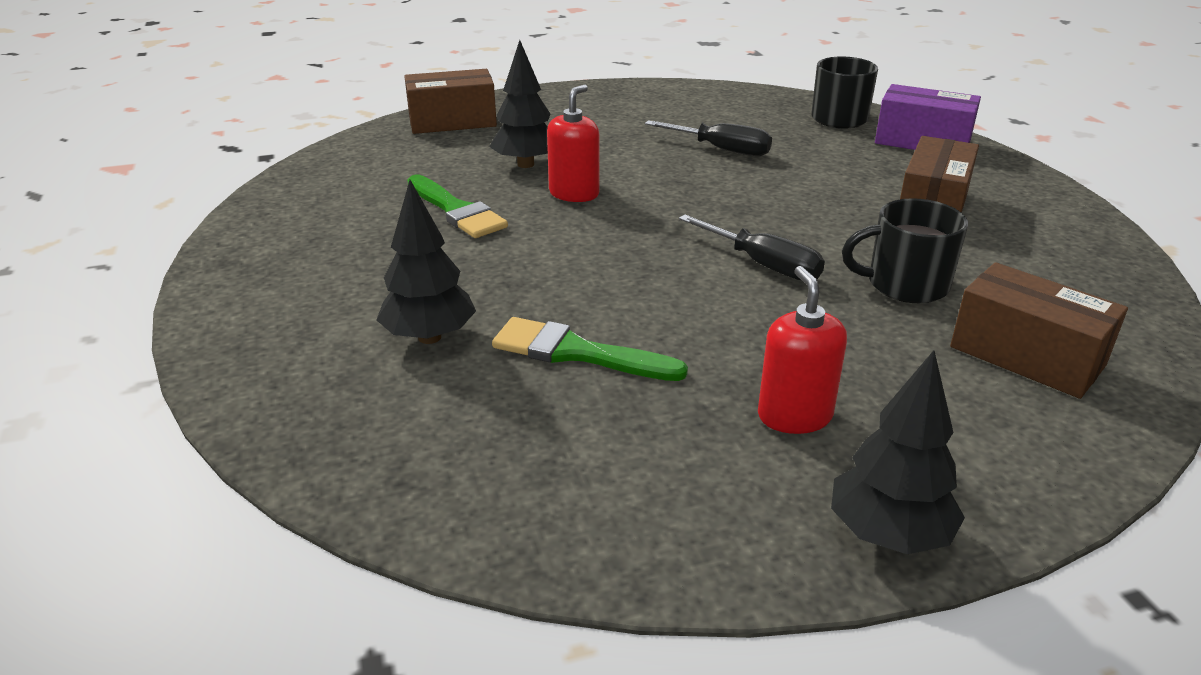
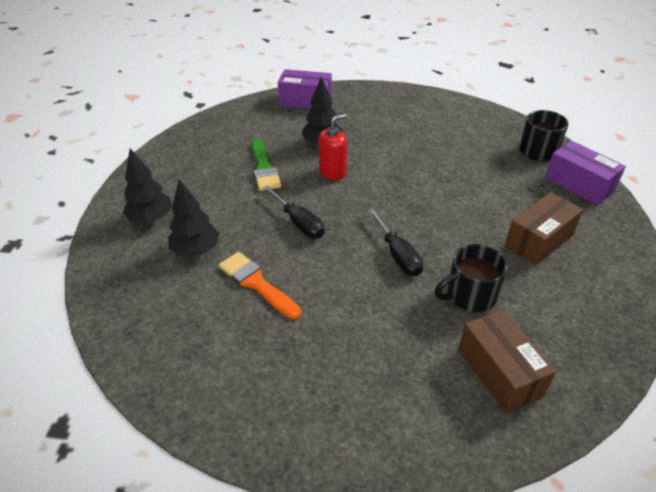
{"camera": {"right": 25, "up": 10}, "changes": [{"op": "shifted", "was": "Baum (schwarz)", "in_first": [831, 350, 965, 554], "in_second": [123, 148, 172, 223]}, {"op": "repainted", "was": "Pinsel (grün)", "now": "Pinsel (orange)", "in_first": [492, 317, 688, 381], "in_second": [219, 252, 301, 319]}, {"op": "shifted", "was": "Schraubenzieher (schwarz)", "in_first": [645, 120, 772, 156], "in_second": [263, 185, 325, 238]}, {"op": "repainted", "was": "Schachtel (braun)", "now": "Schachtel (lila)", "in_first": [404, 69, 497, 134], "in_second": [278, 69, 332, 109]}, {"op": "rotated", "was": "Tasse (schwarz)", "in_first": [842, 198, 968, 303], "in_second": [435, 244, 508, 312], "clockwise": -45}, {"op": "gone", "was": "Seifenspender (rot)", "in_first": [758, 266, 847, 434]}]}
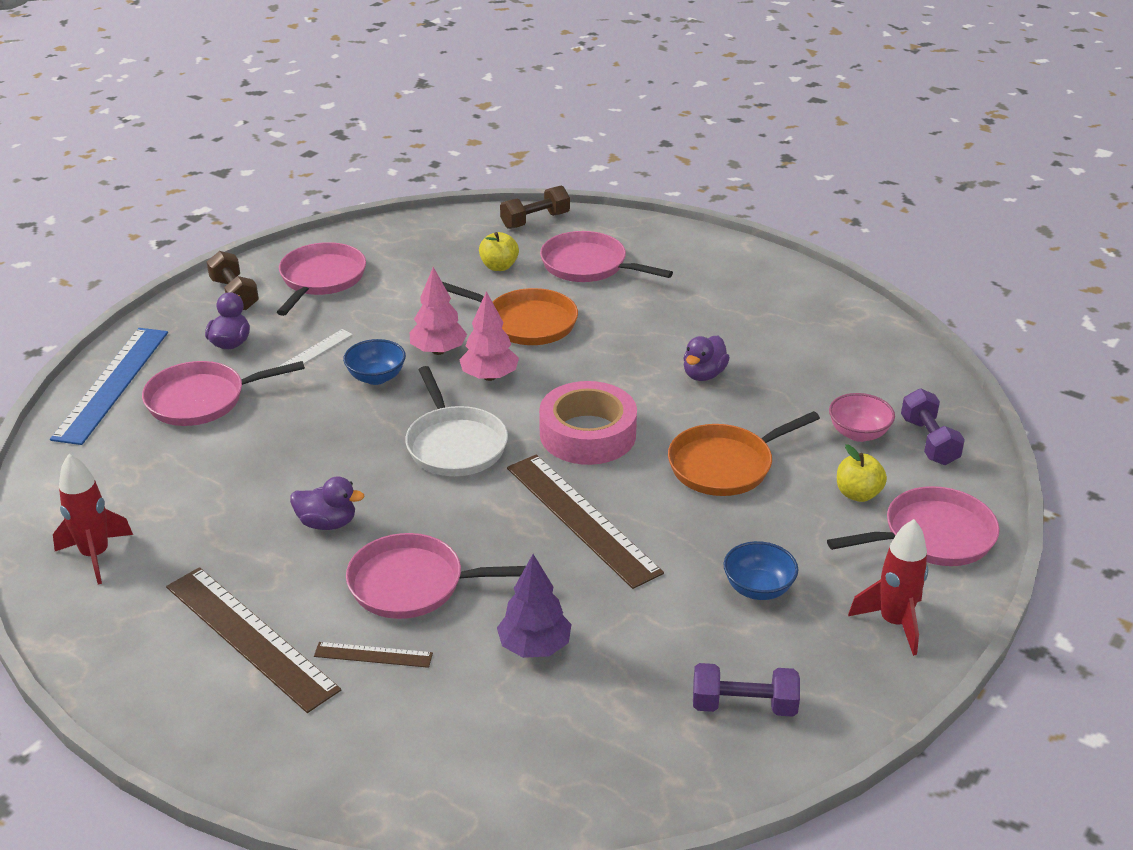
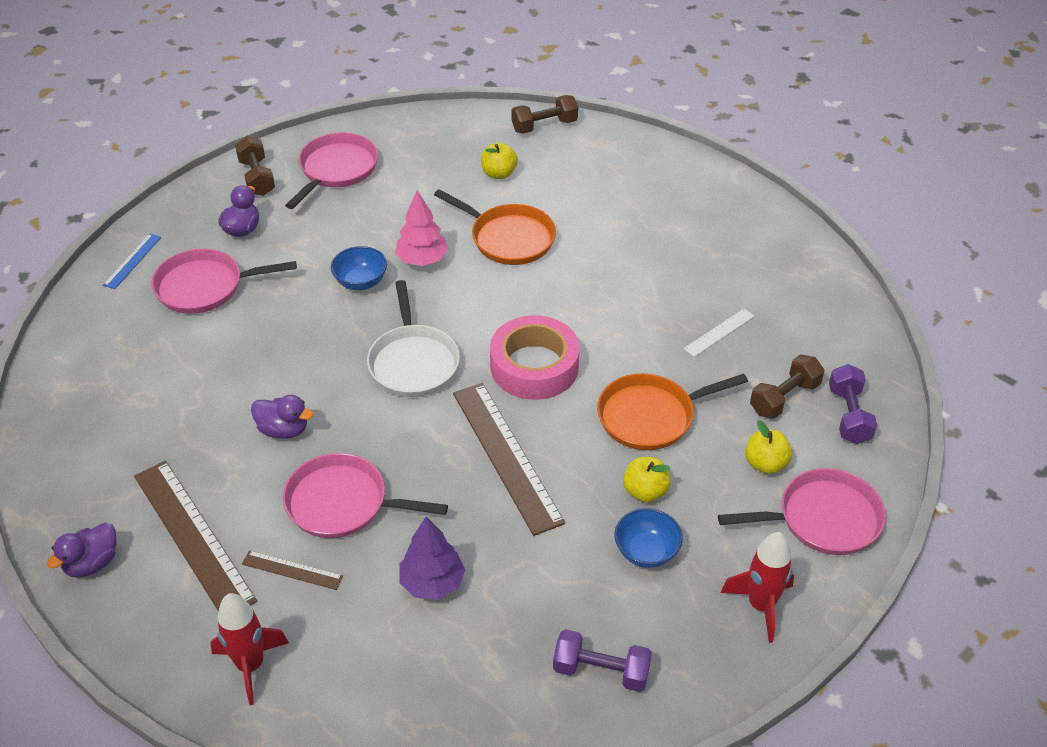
{"camera": {"right": 10, "up": 10}, "changes": [{"op": "shifted", "was": "Ente (lila)", "in_first": [683, 336, 730, 381], "in_second": [47, 523, 116, 578]}, {"op": "scaled", "was": "Lineal (blau)", "in_first": [50, 328, 168, 445], "in_second": [103, 233, 161, 289], "ratio": 0.48}, {"op": "shifted", "was": "Rakete (rot)", "in_first": [53, 454, 133, 585], "in_second": [210, 593, 289, 705]}, {"op": "new", "now": "Apfel (gelb)", "in_second": [623, 457, 671, 502]}, {"op": "shifted", "was": "Lineal (weiß)", "in_first": [278, 329, 353, 375], "in_second": [683, 308, 755, 357]}, {"op": "swapped", "was": "Schüssel (rosa)", "now": "Hantel (braun)", "in_first": [829, 393, 895, 442], "in_second": [750, 354, 824, 419]}, {"op": "gone", "was": "Baum (rosa)", "in_first": [459, 291, 519, 381]}, {"op": "gone", "was": "Pfanne (rosa)", "in_first": [540, 231, 673, 282]}]}
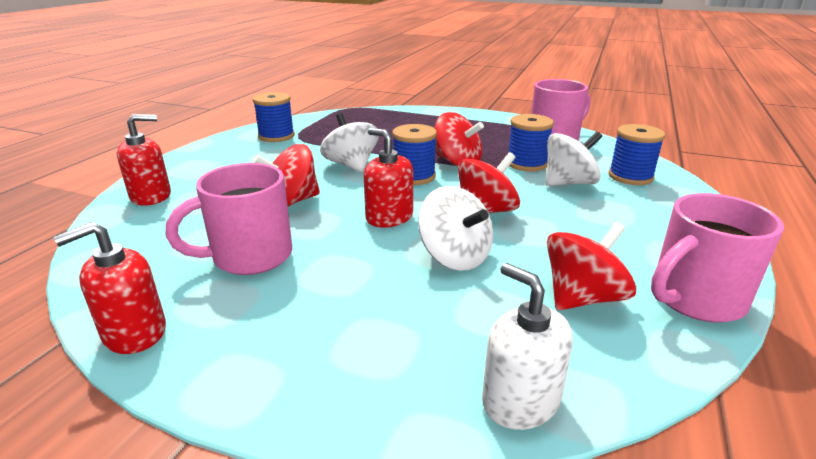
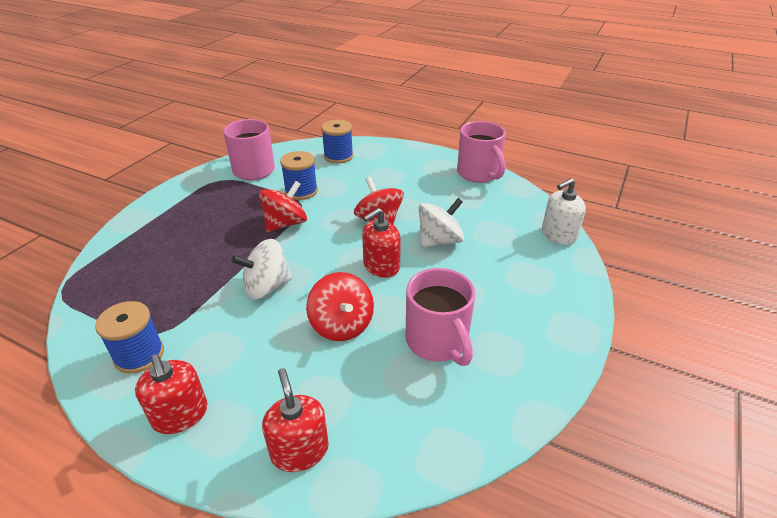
{"camera": {"right": -85, "up": 10}, "changes": [{"op": "shifted", "was": "Seifenspender (rot)", "in_first": [54, 222, 166, 354], "in_second": [135, 354, 208, 434]}, {"op": "gone", "was": "Garnrolle (blau)", "in_first": [392, 124, 437, 185]}, {"op": "gone", "was": "Kreisel (weiß)", "in_first": [545, 131, 602, 186]}, {"op": "gone", "was": "Kreisel (rot)", "in_first": [547, 222, 636, 310]}]}
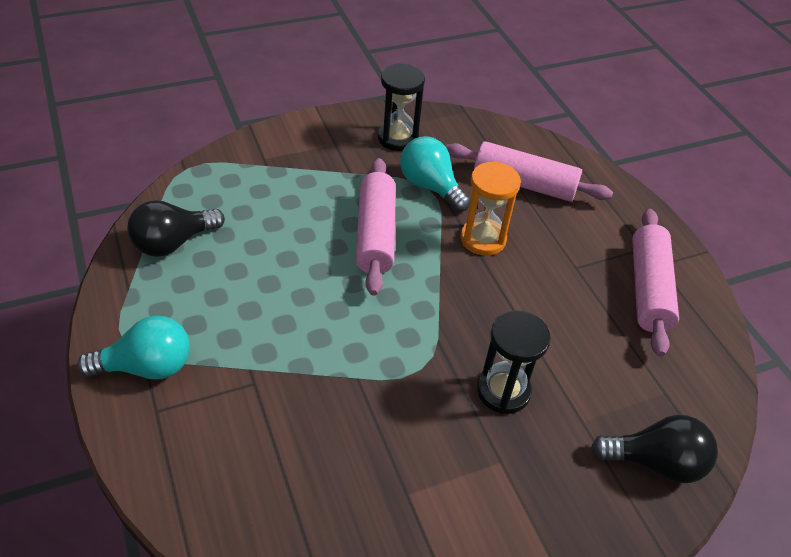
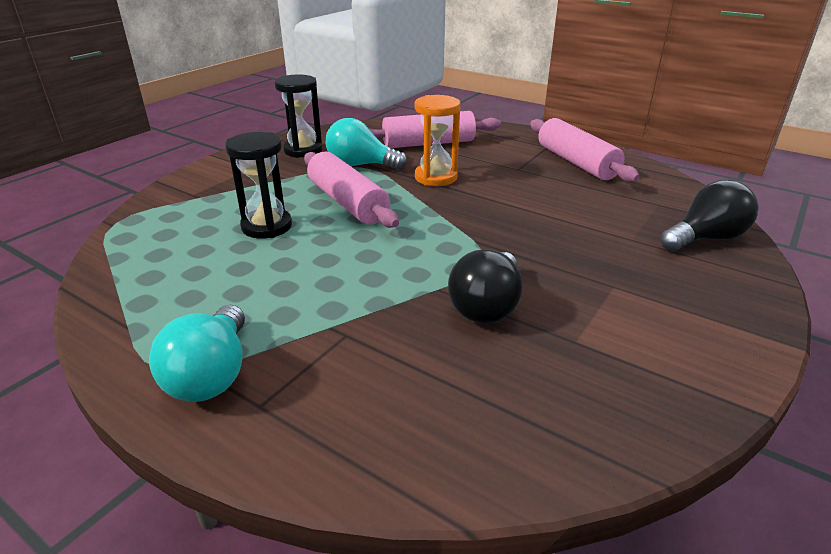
{"camera": {"right": -30, "up": -15}, "changes": [{"op": "rotated", "was": "Glühbirne (türkis)", "in_first": [77, 316, 190, 379], "in_second": [149, 305, 245, 402], "clockwise": 135}, {"op": "shifted", "was": "Sanduhr (schwarz)", "in_first": [477, 310, 551, 414], "in_second": [225, 132, 292, 239]}, {"op": "shifted", "was": "Glühbirne (schwarz)", "in_first": [127, 200, 225, 257], "in_second": [448, 249, 523, 323]}]}
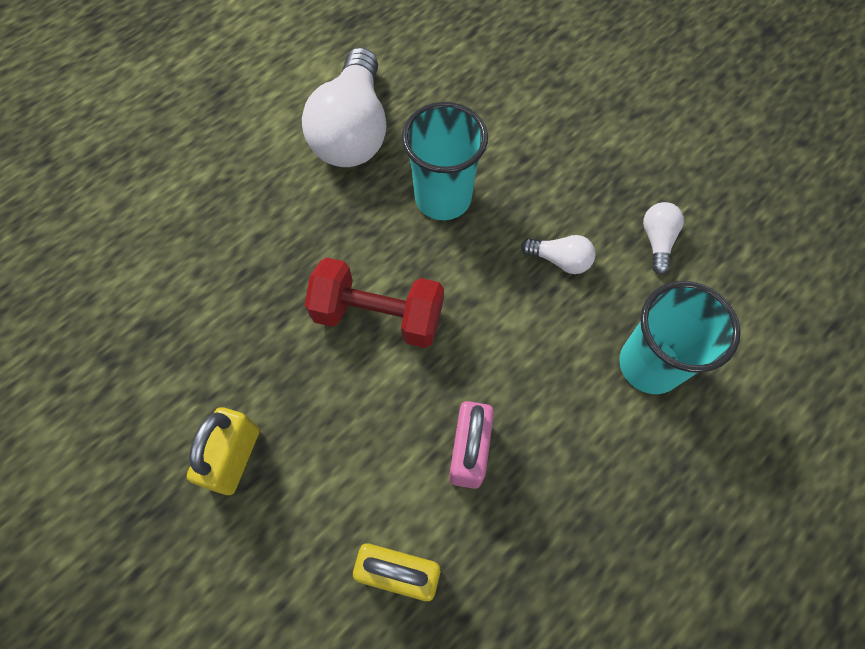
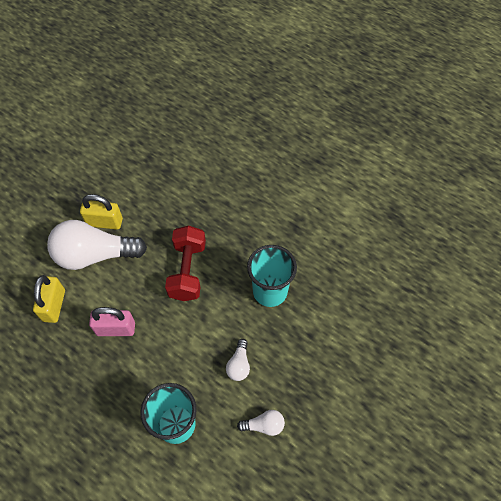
{"camera": {"right": 80, "up": -5}, "changes": [{"op": "shifted", "was": "Glühbirne (weiß)", "in_first": [302, 47, 386, 167], "in_second": [47, 220, 147, 270]}]}
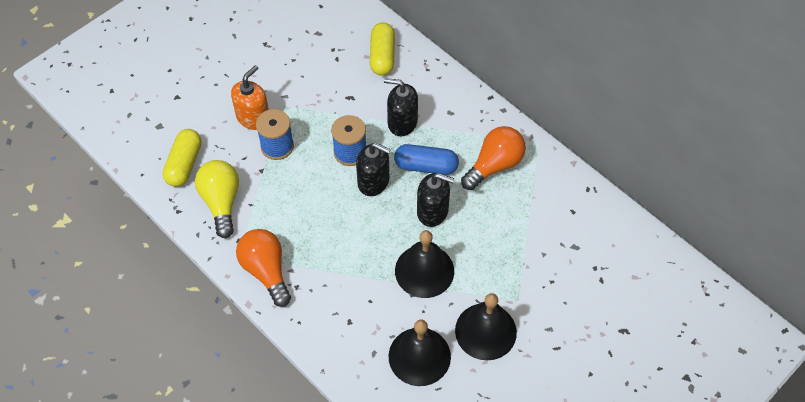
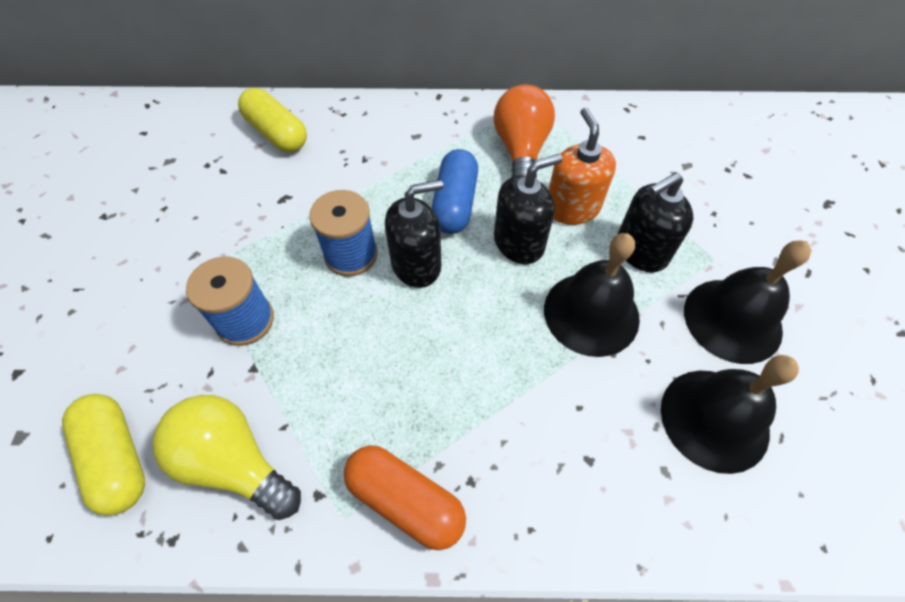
{"camera": {"right": -45, "up": 0}, "changes": [{"op": "swapped", "was": "Glühbirne (orange)", "now": "Kapsel (orange)", "in_first": [236, 229, 291, 307], "in_second": [344, 445, 466, 550]}, {"op": "rotated", "was": "Kapsel (blau)", "in_first": [394, 144, 459, 175], "in_second": [431, 149, 478, 234], "clockwise": -45}, {"op": "shifted", "was": "Seifenspender (orange)", "in_first": [231, 65, 269, 130], "in_second": [549, 108, 616, 225]}, {"op": "shifted", "was": "Seifenspender (schwarz)", "in_first": [384, 78, 418, 136], "in_second": [617, 173, 694, 272]}]}
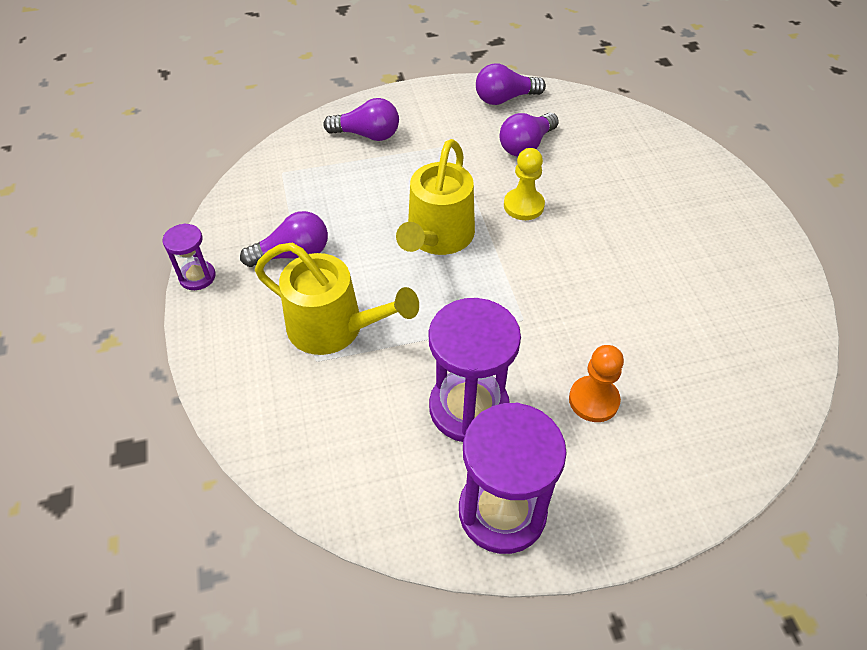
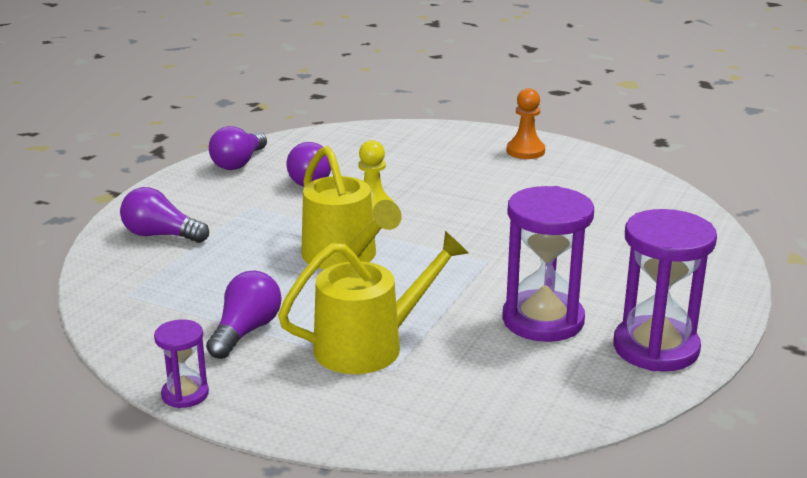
{"camera": {"right": -50, "up": -25}, "changes": [{"op": "rotated", "was": "Glühbirne (lila)", "in_first": [323, 98, 399, 141], "in_second": [120, 187, 209, 243], "clockwise": -120}, {"op": "shifted", "was": "Bauer (orange)", "in_first": [569, 345, 624, 422], "in_second": [507, 88, 545, 159]}]}
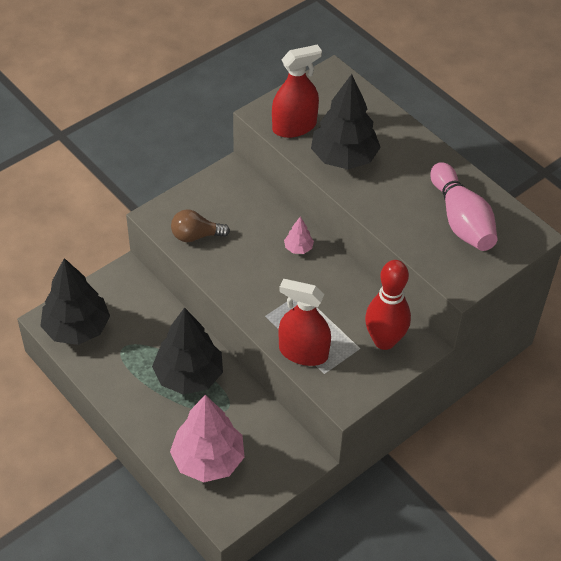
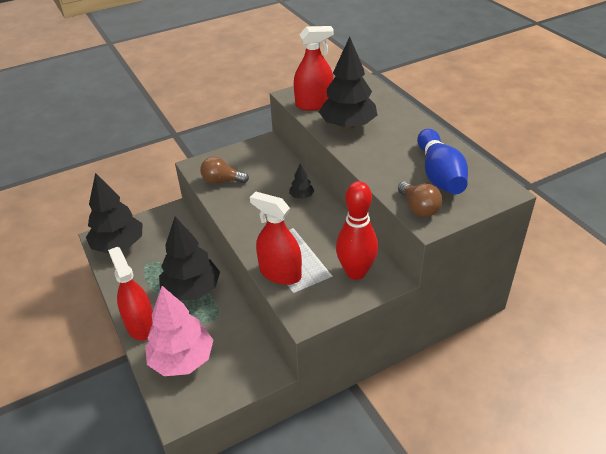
{"camera": {"right": 15, "up": -10}, "changes": [{"op": "new", "now": "Sprühflasche (rot)", "in_second": [108, 247, 153, 340]}, {"op": "repainted", "was": "Baum (rosa)", "now": "Baum (schwarz)", "in_first": [284, 217, 314, 254], "in_second": [289, 164, 314, 199]}, {"op": "new", "now": "Glühbirne (braun)", "in_second": [398, 182, 442, 217]}, {"op": "repainted", "was": "Bowlingkegel (rosa)", "now": "Bowlingkegel (blau)", "in_first": [430, 162, 498, 251], "in_second": [417, 129, 468, 194]}]}
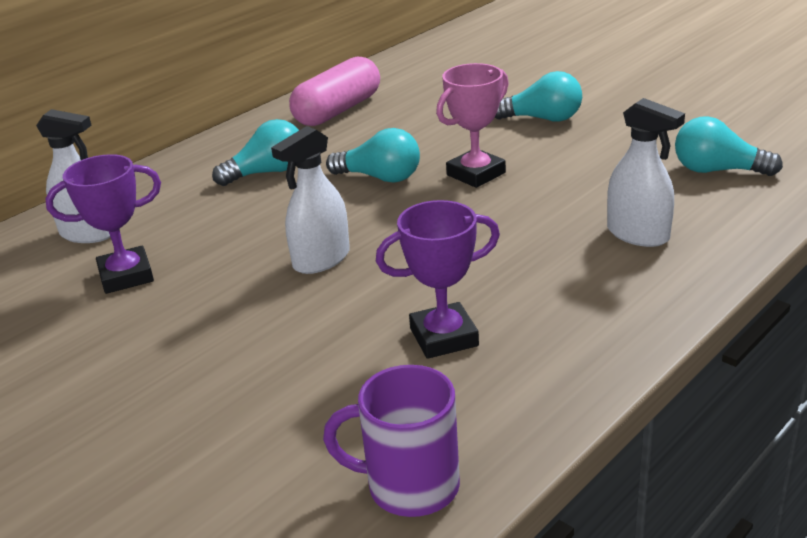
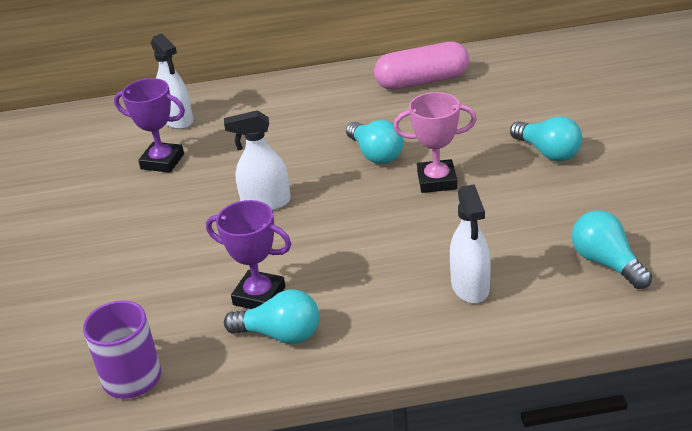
{"camera": {"right": 40, "up": 5}, "changes": [{"op": "shifted", "was": "Glühbirne (türkis)", "in_first": [212, 119, 299, 186], "in_second": [224, 289, 319, 344]}]}
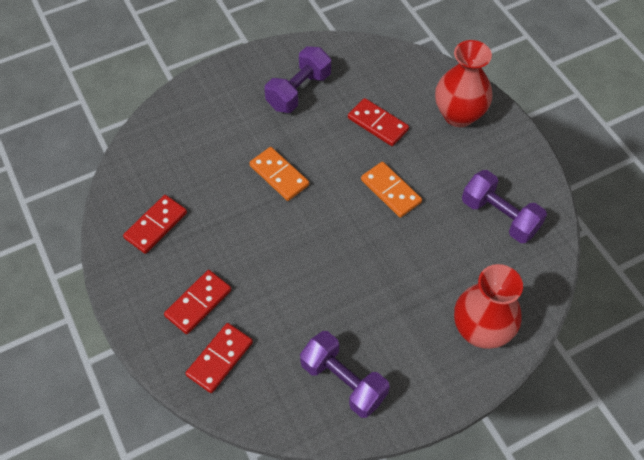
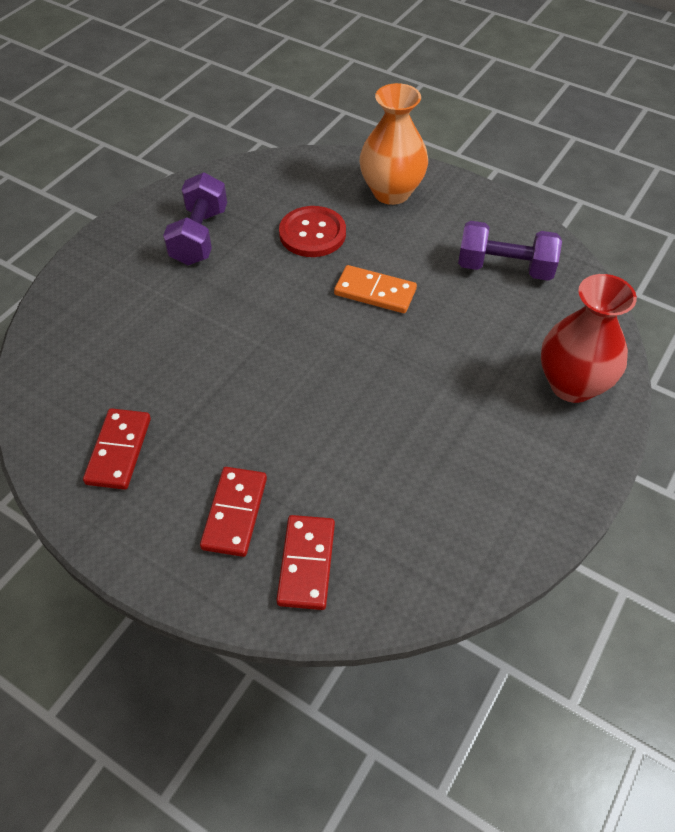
{"camera": {"right": -30, "up": -5}, "changes": [{"op": "swapped", "was": "Dominostein (rot)", "now": "Knopf (rot)", "in_first": [348, 98, 409, 146], "in_second": [279, 206, 346, 257]}, {"op": "repainted", "was": "Vase (rot)", "now": "Vase (orange)", "in_first": [435, 40, 492, 127], "in_second": [359, 83, 428, 205]}, {"op": "gone", "was": "Dominostein (orange)", "in_first": [249, 147, 309, 201]}, {"op": "gone", "was": "Hantel (lila)", "in_first": [300, 331, 390, 418]}]}
